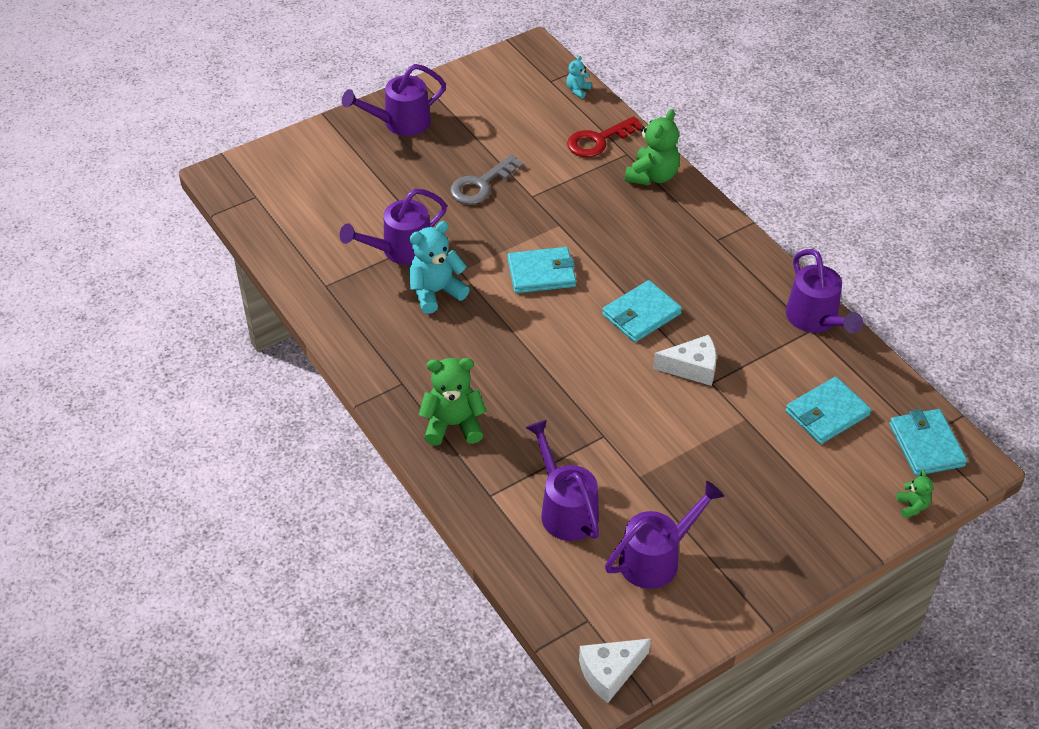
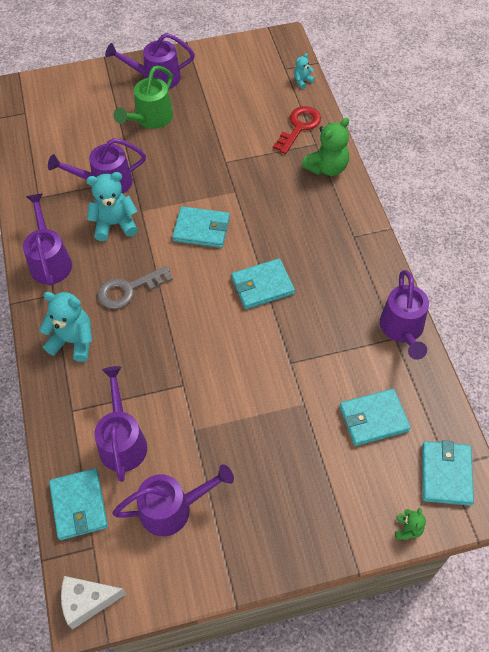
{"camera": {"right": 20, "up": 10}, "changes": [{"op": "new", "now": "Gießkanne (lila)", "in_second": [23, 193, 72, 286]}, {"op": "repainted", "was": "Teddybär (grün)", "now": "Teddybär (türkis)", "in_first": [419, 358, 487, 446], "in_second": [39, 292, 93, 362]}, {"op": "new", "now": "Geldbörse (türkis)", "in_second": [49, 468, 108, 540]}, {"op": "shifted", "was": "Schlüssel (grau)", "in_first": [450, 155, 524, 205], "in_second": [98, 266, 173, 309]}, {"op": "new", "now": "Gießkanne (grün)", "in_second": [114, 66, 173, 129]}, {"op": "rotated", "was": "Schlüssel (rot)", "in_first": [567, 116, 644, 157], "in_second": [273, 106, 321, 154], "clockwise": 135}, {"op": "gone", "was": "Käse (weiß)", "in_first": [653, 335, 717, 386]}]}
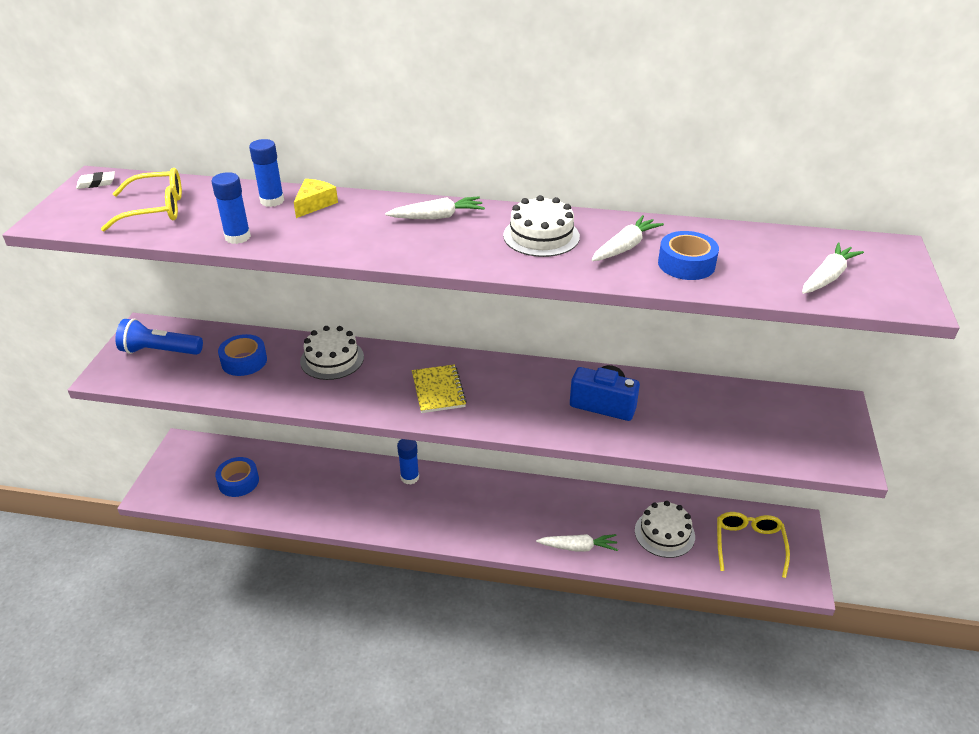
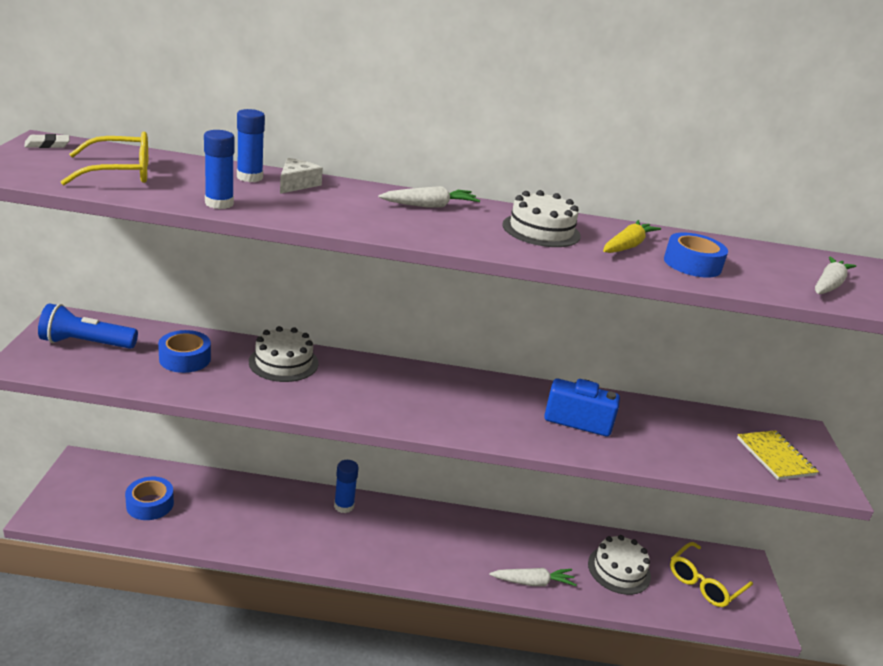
{"camera": {"right": -10, "up": -10}, "changes": [{"op": "repainted", "was": "Käse (gelb)", "now": "Käse (weiß)", "in_first": [294, 179, 338, 218], "in_second": [280, 158, 323, 194]}, {"op": "repainted", "was": "Karotte (weiß)", "now": "Karotte (gelb)", "in_first": [591, 215, 664, 261], "in_second": [603, 220, 661, 253]}, {"op": "rotated", "was": "Brille (gelb)", "in_first": [717, 512, 790, 578], "in_second": [670, 542, 753, 607], "clockwise": -135}, {"op": "shifted", "was": "Notizbuch (gelb)", "in_first": [412, 364, 467, 413], "in_second": [737, 430, 819, 480]}]}
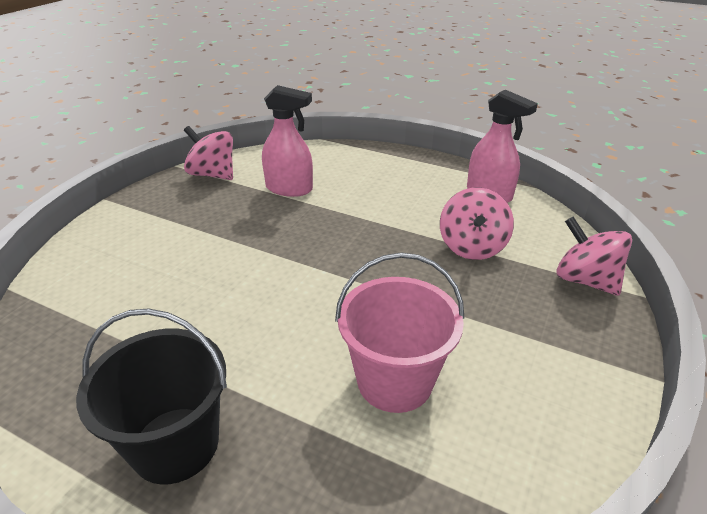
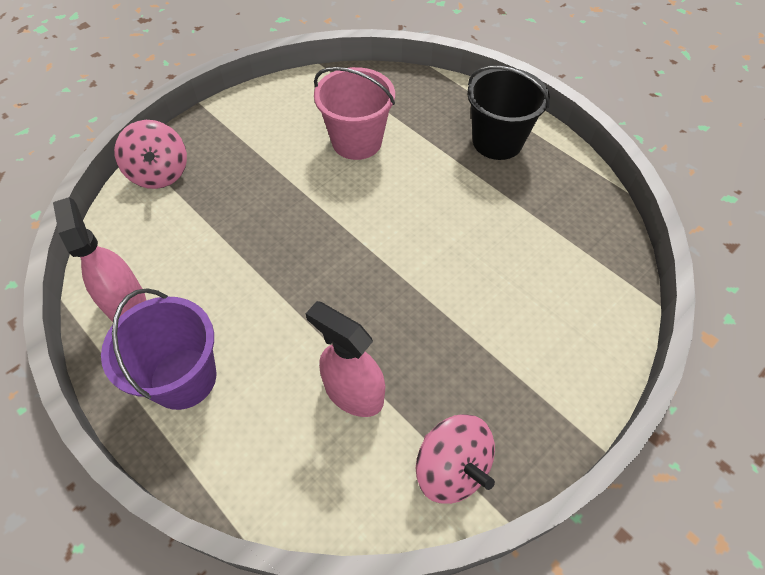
{"camera": {"right": -160, "up": 20}, "changes": [{"op": "new", "now": "Eimer (lila)", "in_second": [101, 288, 216, 410]}, {"op": "gone", "was": "Kreisel (rosa)", "in_first": [440, 187, 514, 260]}]}
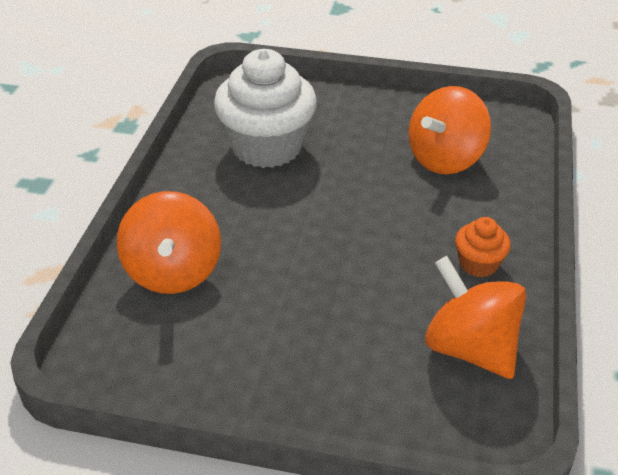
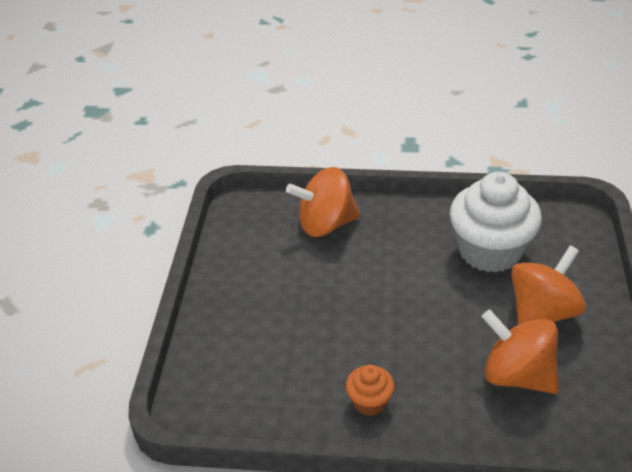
{"camera": {"right": 85, "up": 0}, "changes": [{"op": "shifted", "was": "Kreisel (orange)", "in_first": [425, 256, 527, 379], "in_second": [511, 245, 586, 325]}]}
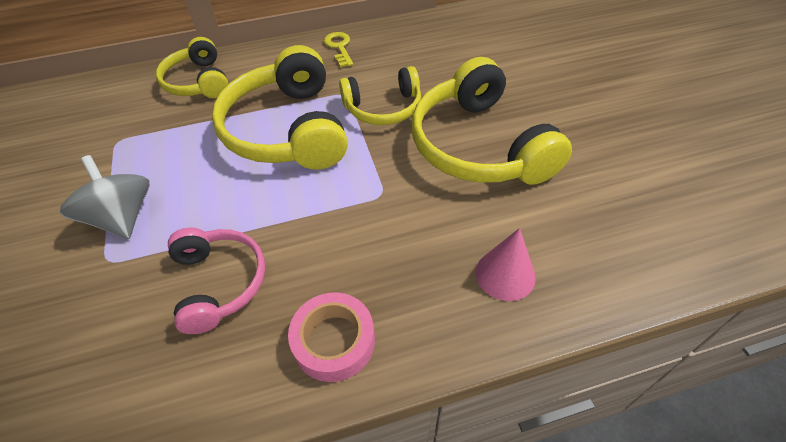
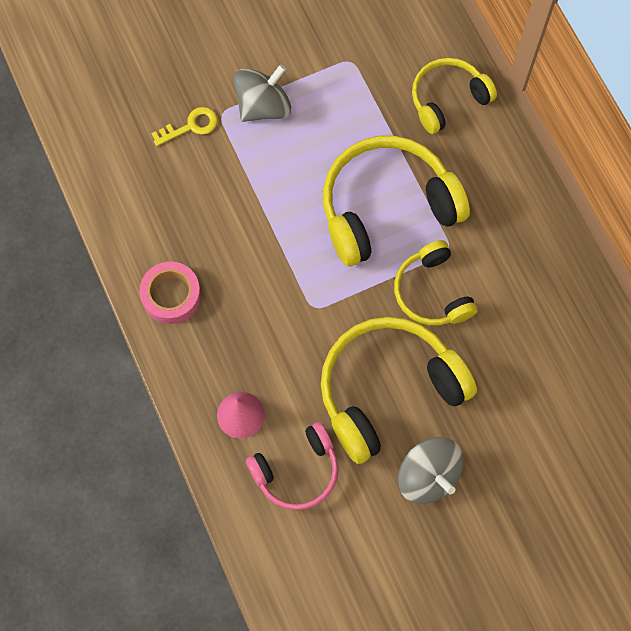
{"camera": {"right": 80, "up": 20}, "changes": [{"op": "shifted", "was": "Schlüssel (gelb)", "in_first": [324, 32, 353, 68], "in_second": [151, 107, 218, 146]}, {"op": "shifted", "was": "Kopfhörer (rosa)", "in_first": [168, 228, 266, 334], "in_second": [246, 422, 339, 510]}, {"op": "new", "now": "Kreisel (grau)", "in_second": [398, 437, 464, 504]}]}
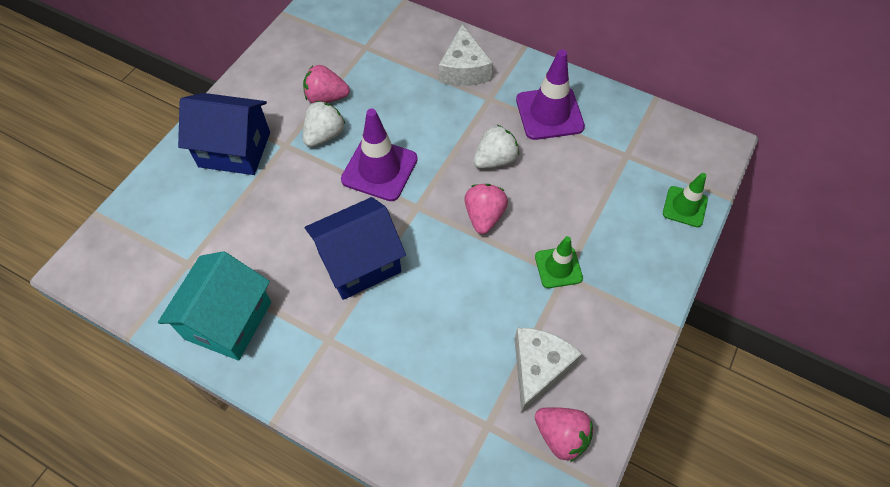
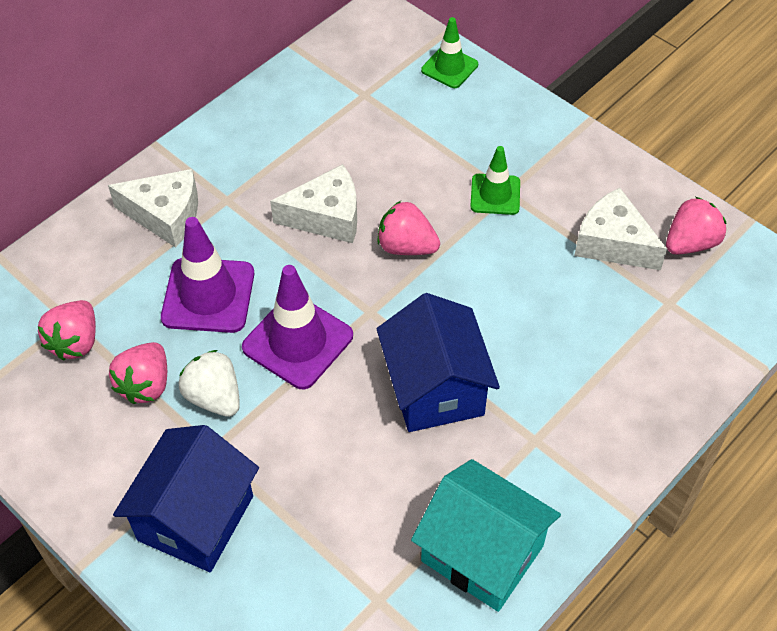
{"camera": {"right": -75, "up": -5}, "changes": [{"op": "new", "now": "Erdbeere (rosa)", "in_second": [38, 300, 96, 360]}, {"op": "shifted", "was": "Leitkegel (lila)", "in_first": [516, 49, 585, 140], "in_second": [161, 217, 254, 333]}, {"op": "swapped", "was": "Erdbeere (weiß)", "now": "Käse (weiß)", "in_first": [473, 125, 519, 169], "in_second": [270, 164, 357, 243]}]}
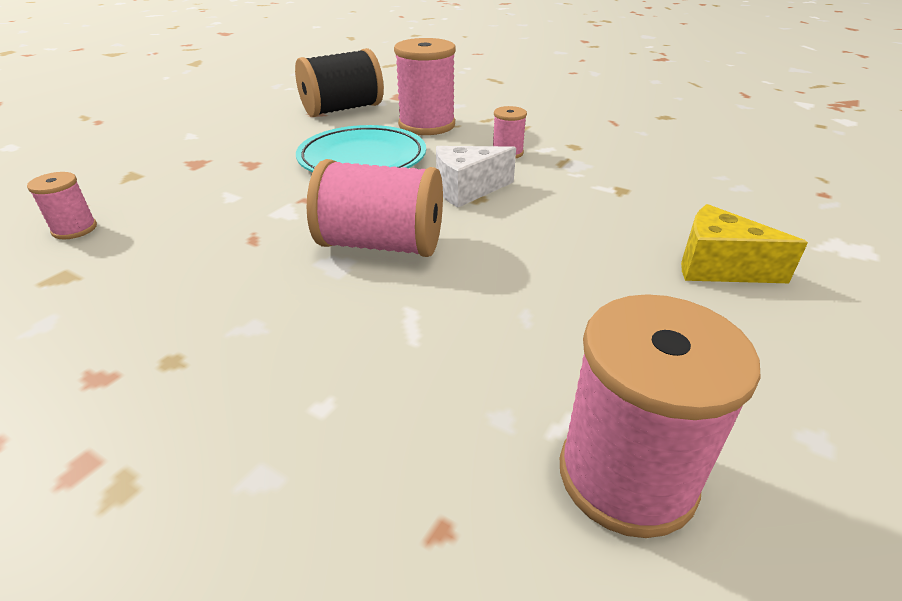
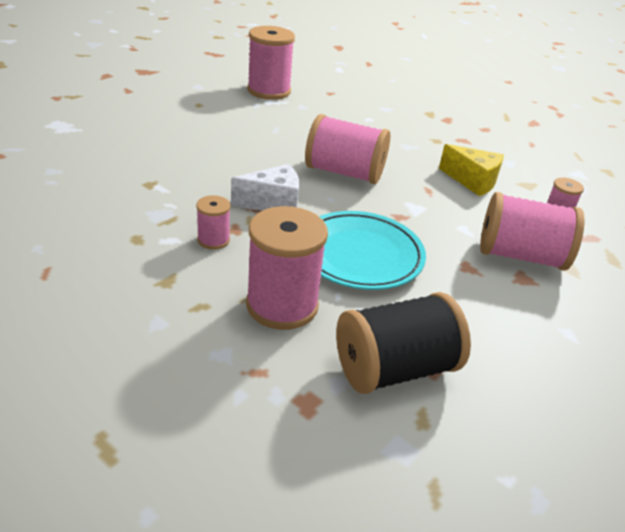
{"camera": {"right": -175, "up": 0}, "changes": [{"op": "shifted", "was": "Käse (gelb)", "in_first": [681, 204, 808, 283], "in_second": [439, 144, 504, 196]}, {"op": "new", "now": "Garnrolle (rosa)", "in_second": [480, 192, 584, 271]}]}
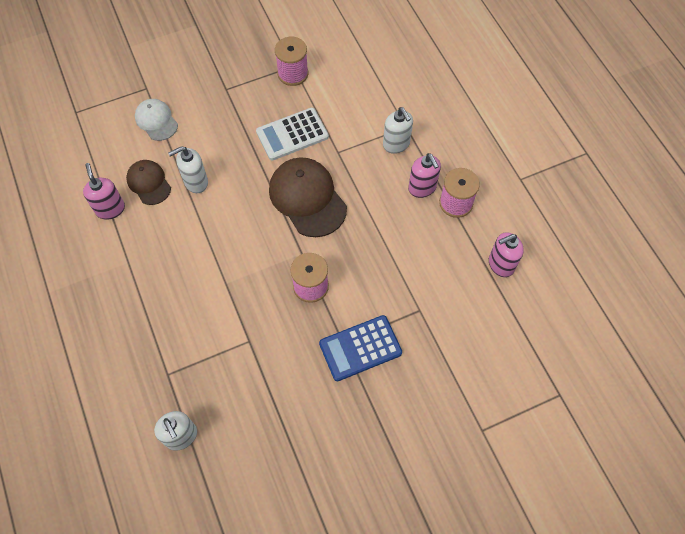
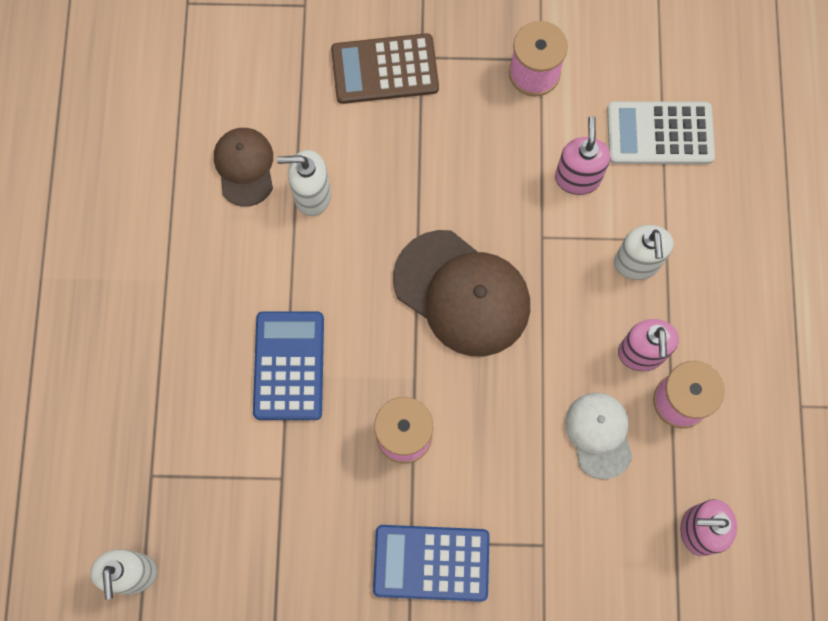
{"camera": {"right": 25, "up": 10}, "changes": [{"op": "new", "now": "Taschenrechner (blau)", "in_second": [253, 311, 324, 420]}, {"op": "new", "now": "Taschenrechner (braun)", "in_second": [331, 33, 439, 104]}, {"op": "rotated", "was": "Kappe (braun)", "in_first": [269, 157, 347, 237], "in_second": [393, 230, 530, 356], "clockwise": 135}, {"op": "shifted", "was": "Seifenspender (rosa)", "in_first": [83, 163, 125, 220], "in_second": [555, 116, 611, 195]}, {"op": "shifted", "was": "Kappe (weiß)", "in_first": [135, 99, 178, 141], "in_second": [565, 393, 632, 480]}, {"op": "shifted", "was": "Taschenrechner (weiß)", "in_first": [256, 108, 329, 160], "in_second": [607, 101, 715, 164]}]}
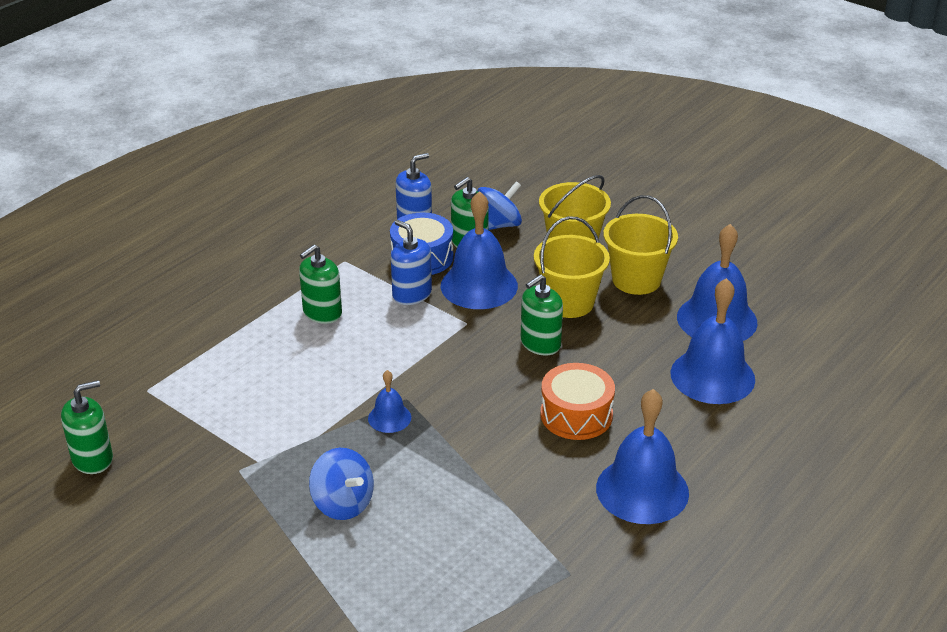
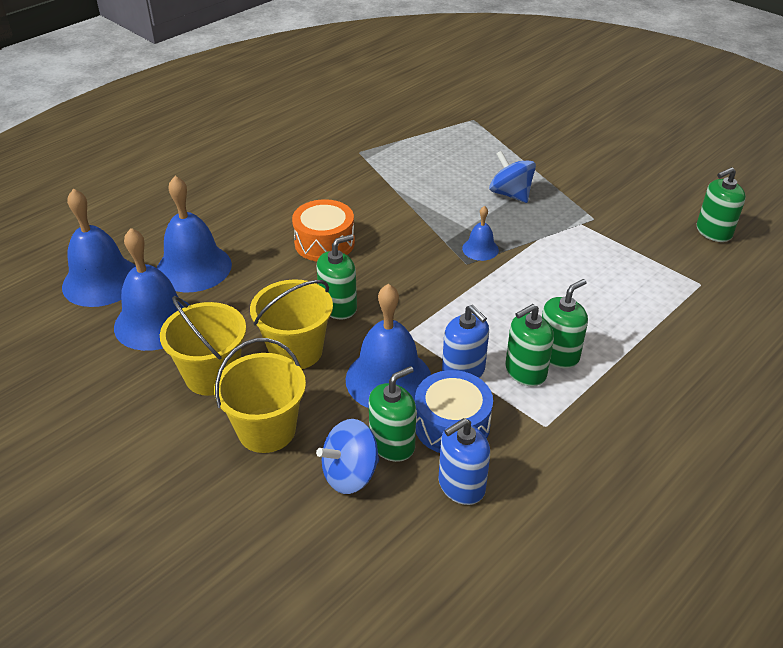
{"camera": {"right": -175, "up": 5}, "changes": [{"op": "shifted", "was": "Glocke (blau)", "in_first": [596, 389, 689, 524], "in_second": [62, 189, 136, 307]}, {"op": "new", "now": "Seifenspender (grün)", "in_second": [505, 304, 554, 387]}]}
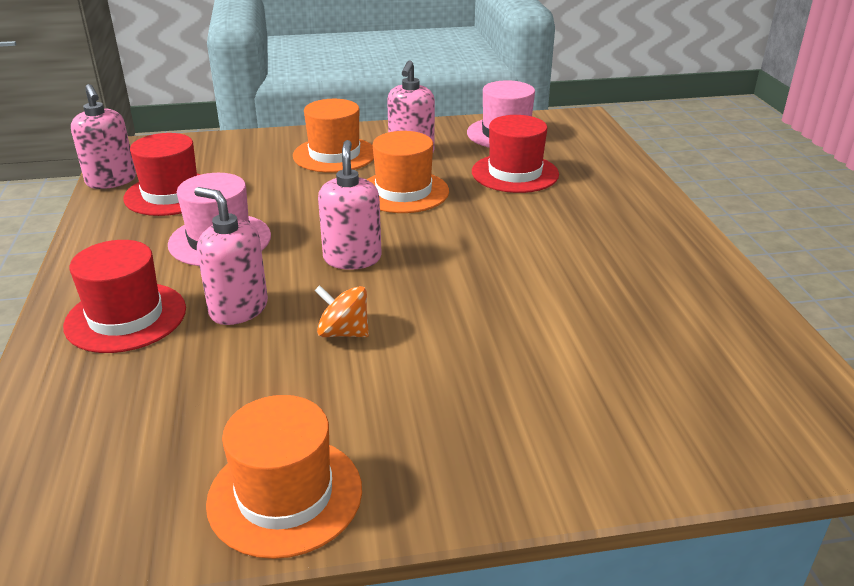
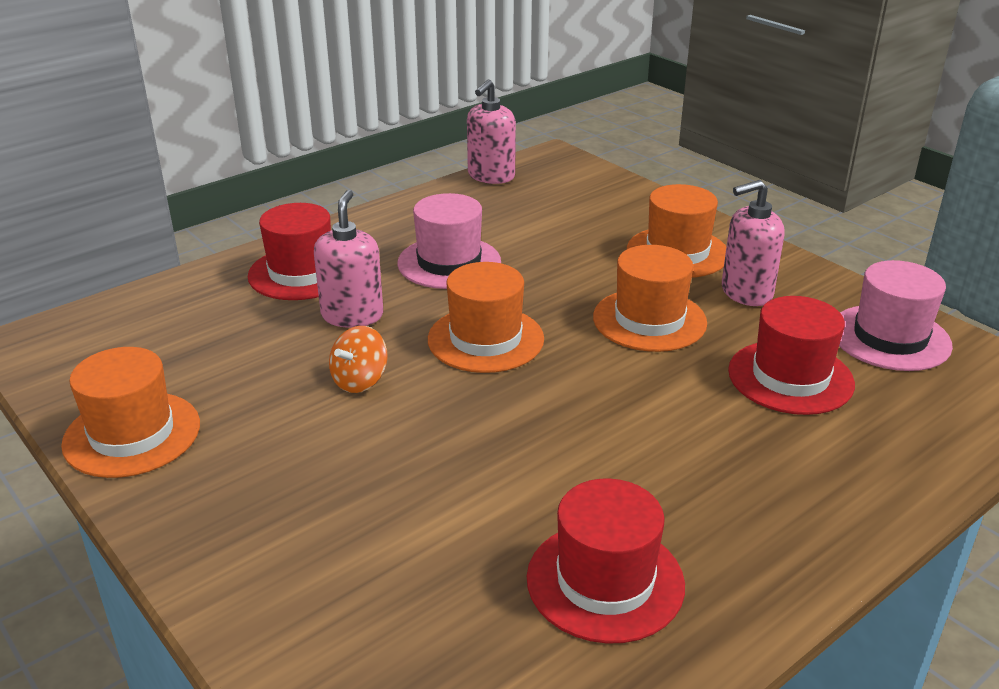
{"camera": {"right": 60, "up": 0}, "changes": [{"op": "rotated", "was": "Kreisel (orange)", "in_first": [314, 285, 369, 337], "in_second": [329, 326, 388, 393], "clockwise": -135}, {"op": "swapped", "was": "Seifenspender (rosa)", "now": "Hut (orange)", "in_first": [318, 140, 382, 270], "in_second": [428, 262, 544, 373]}, {"op": "shifted", "was": "Hut (rot)", "in_first": [123, 133, 201, 216], "in_second": [527, 478, 685, 644]}]}
